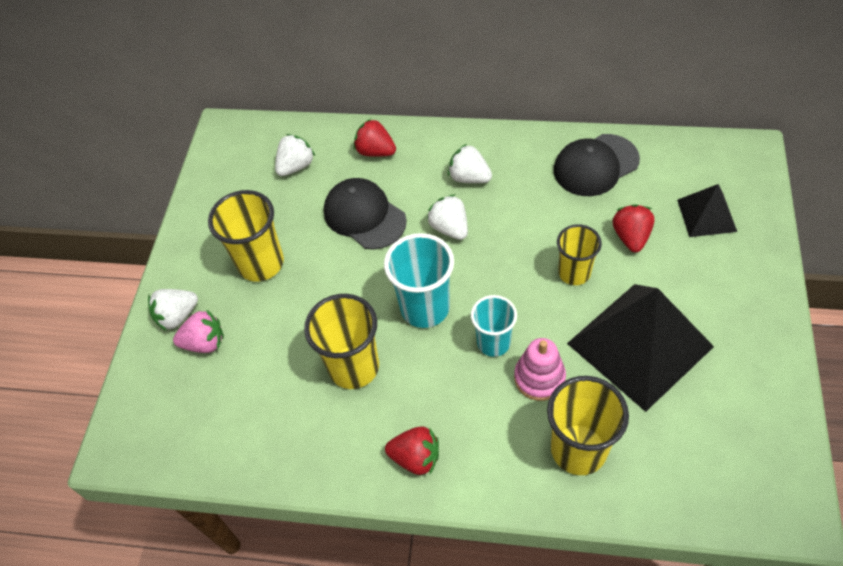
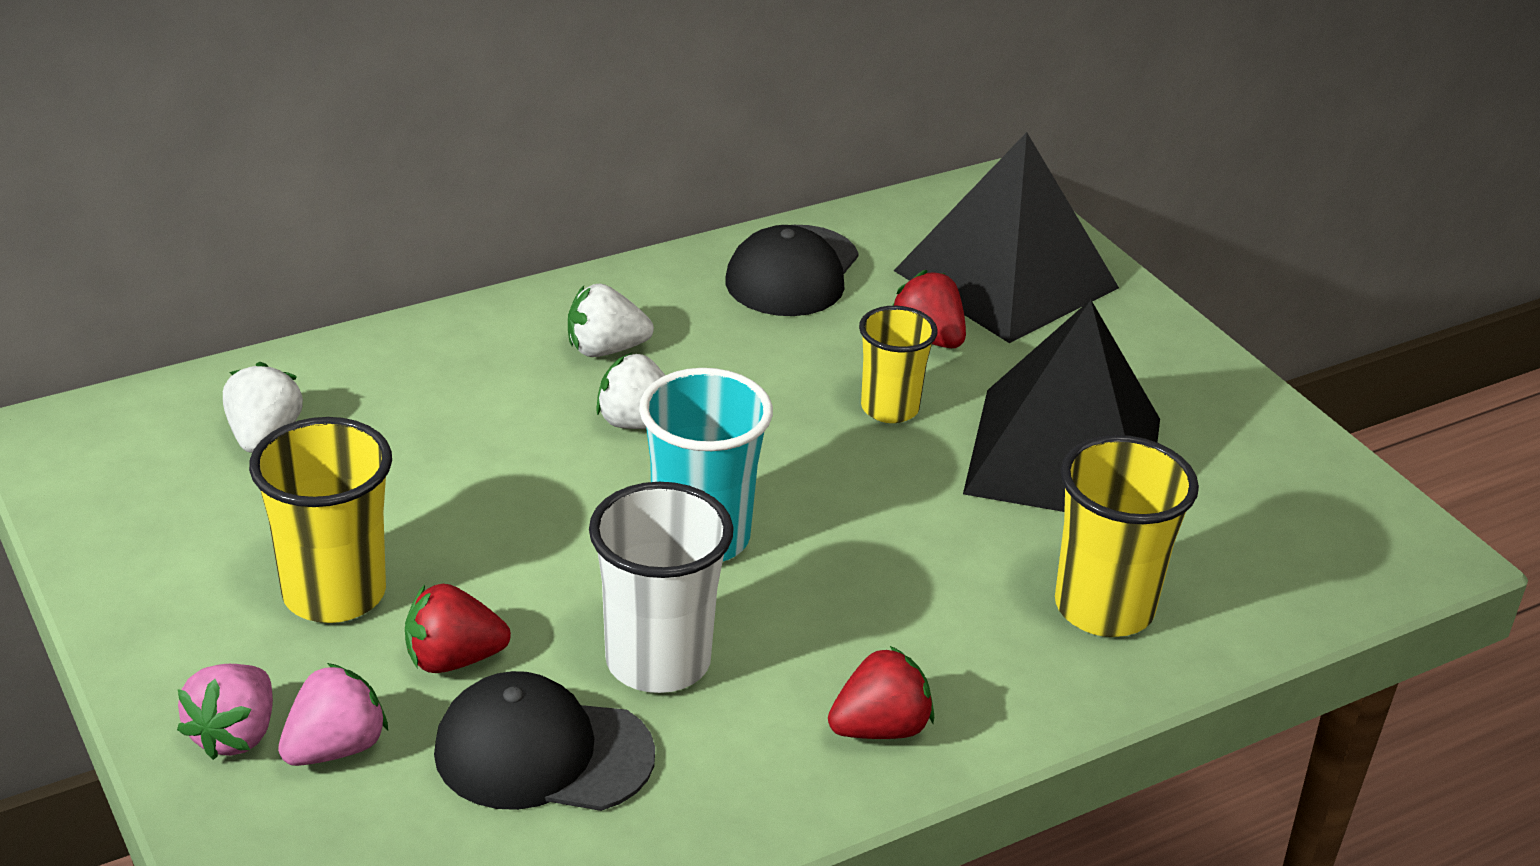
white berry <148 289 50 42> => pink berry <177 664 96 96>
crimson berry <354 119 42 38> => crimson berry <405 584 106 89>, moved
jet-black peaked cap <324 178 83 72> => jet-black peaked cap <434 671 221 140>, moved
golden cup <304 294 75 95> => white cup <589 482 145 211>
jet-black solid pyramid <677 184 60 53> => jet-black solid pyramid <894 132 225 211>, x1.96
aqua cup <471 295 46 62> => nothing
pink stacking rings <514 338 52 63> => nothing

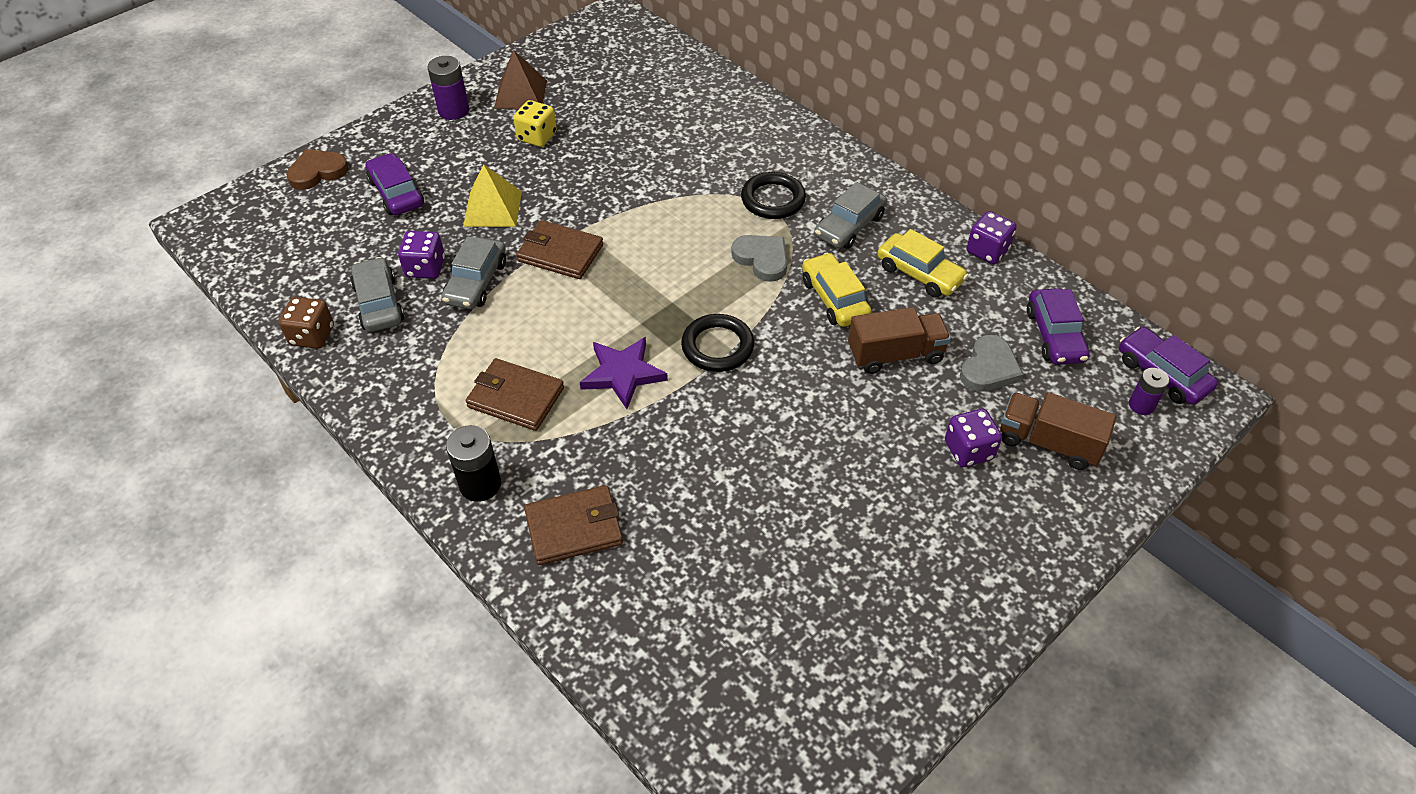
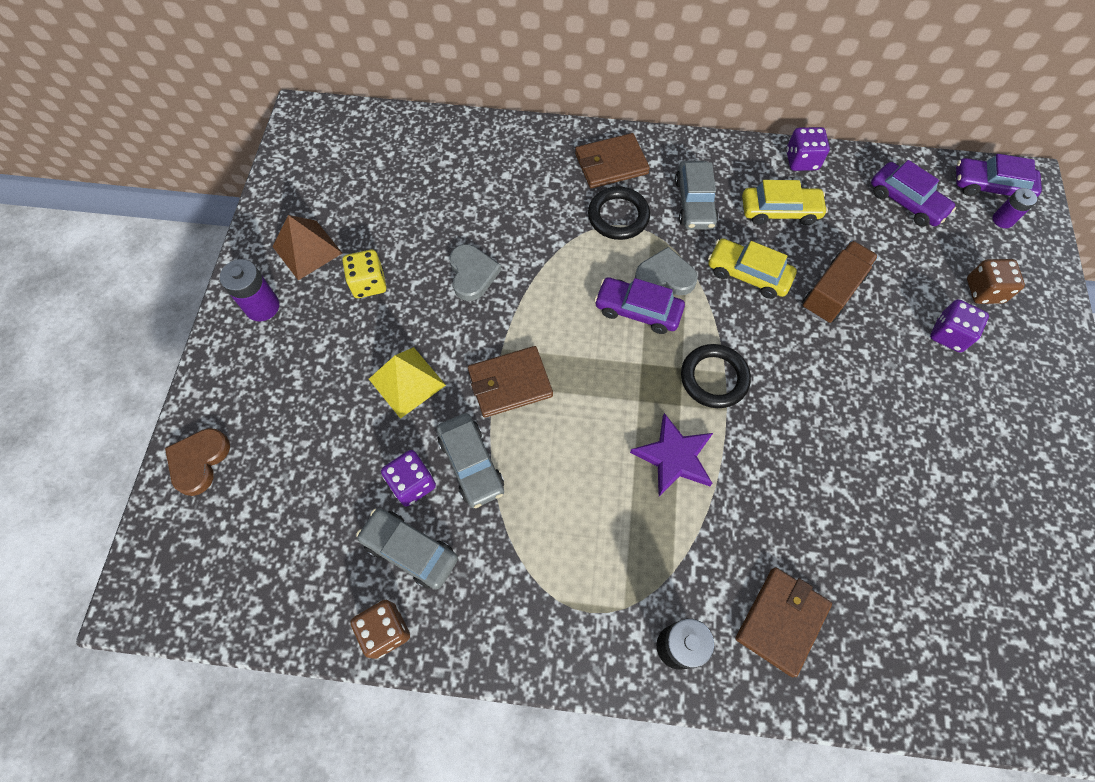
gray heart shape <960 335 64 57> => gray heart shape <449 244 52 57>, moved
brown wallet <466 358 98 73> => brown wallet <575 133 75 55>, moved
violet car <366 153 58 62> => violet car <594 277 91 57>, moved
brown lorry <1000 392 116 78> => brown dice <967 259 58 45>

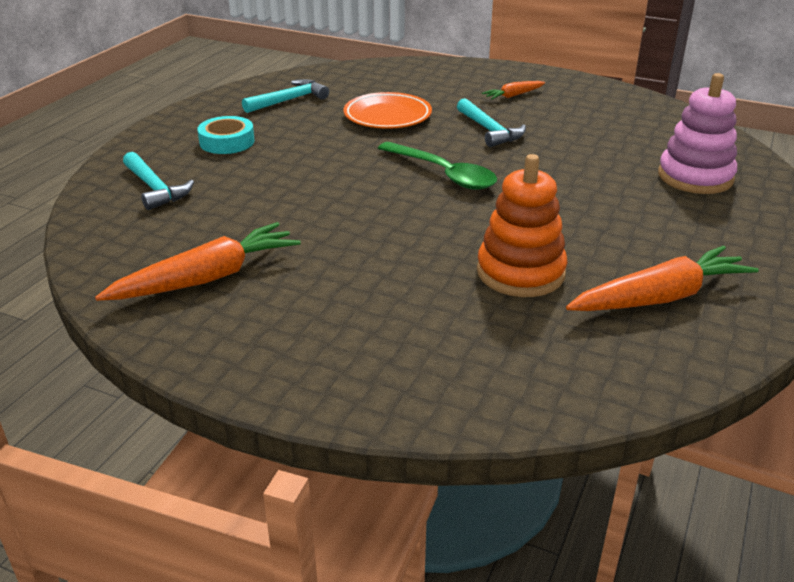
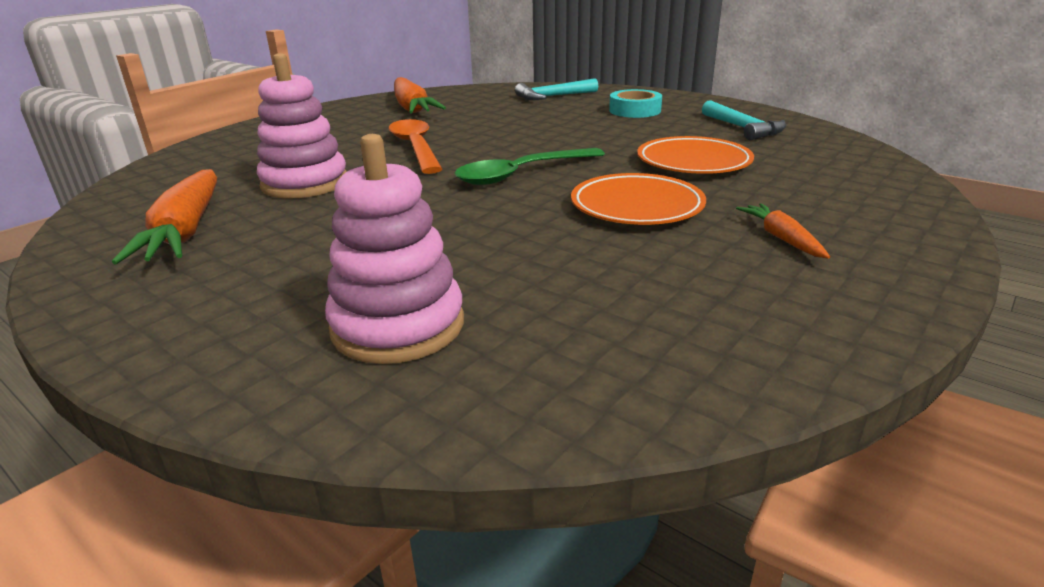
bright orange stacking rings <477 154 91 143> => pink stacking rings <257 53 90 146>
nothing => bright orange spoon <389 119 53 55>
aqua claw hammer <457 98 69 49> => bright orange dinner plate <571 173 135 52>

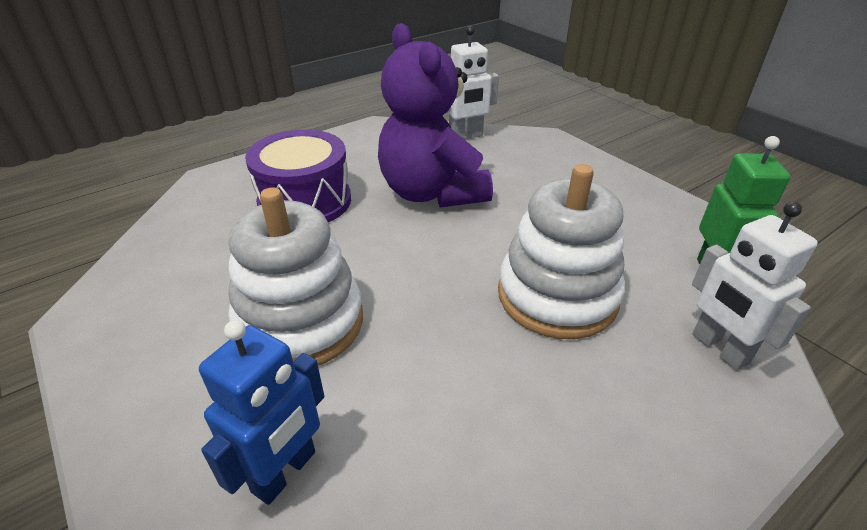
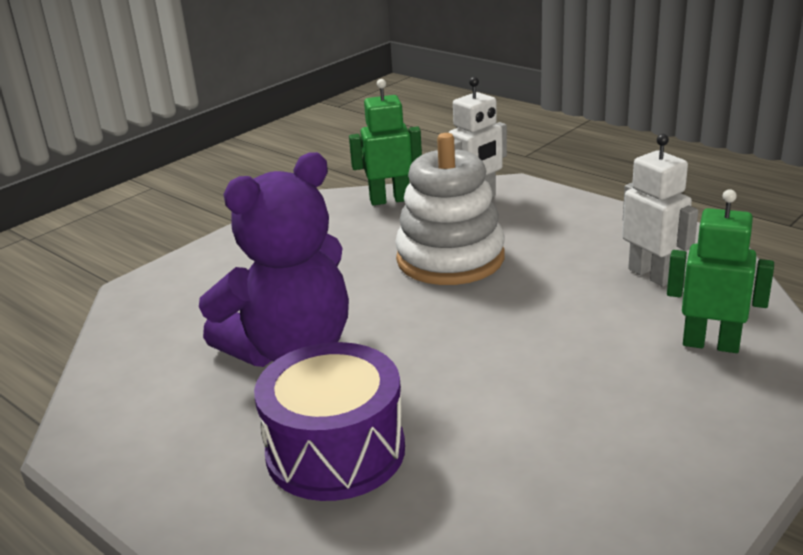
white robot <446 26 53 113> => white robot <622 134 76 153>, moved
royal blue robot <199 320 125 185> => leaf-green robot <667 189 107 164>
white stacking rings <228 187 135 179> => nothing

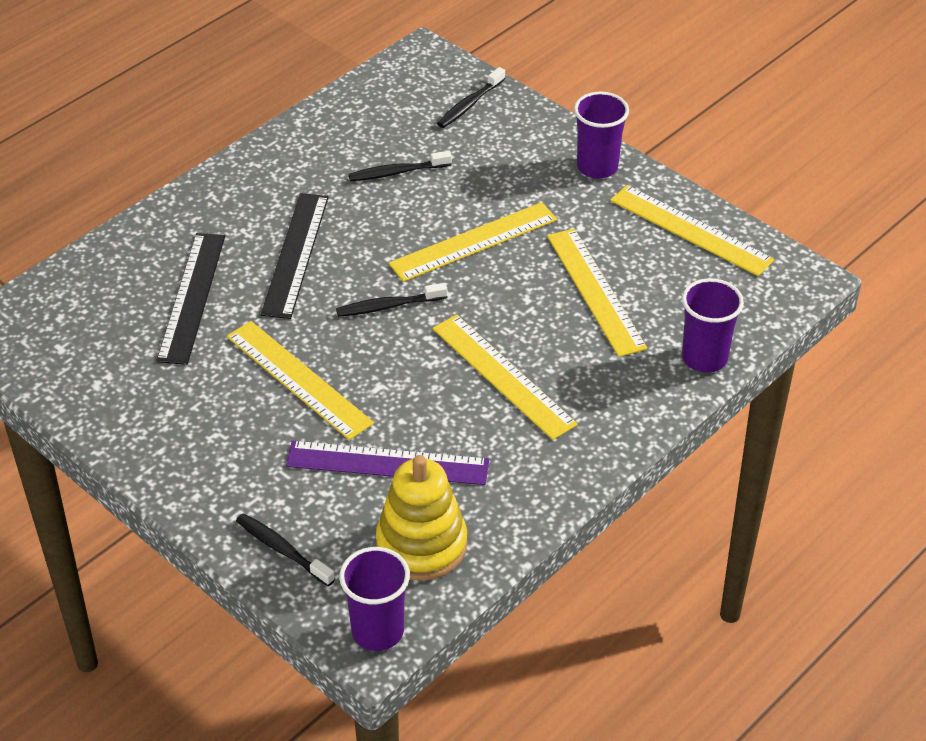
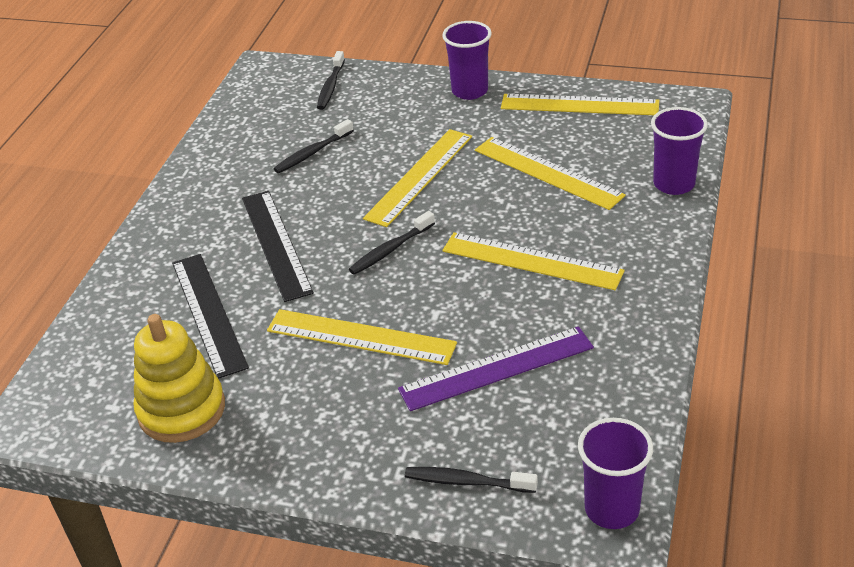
golden stacking rings <376 455 91 126> => golden stacking rings <134 314 91 129>, moved

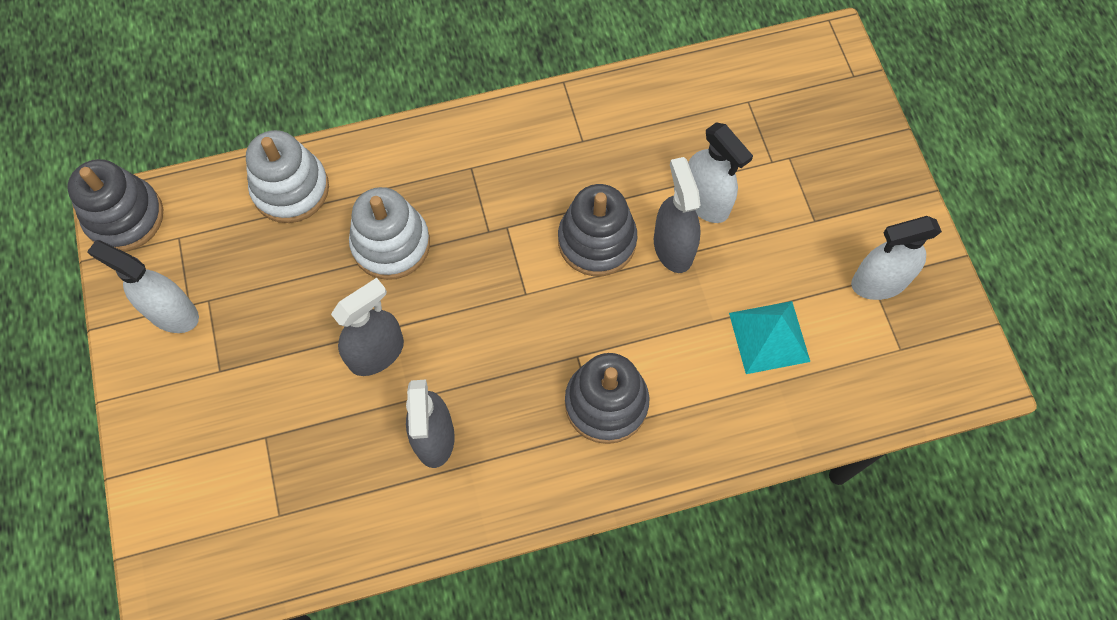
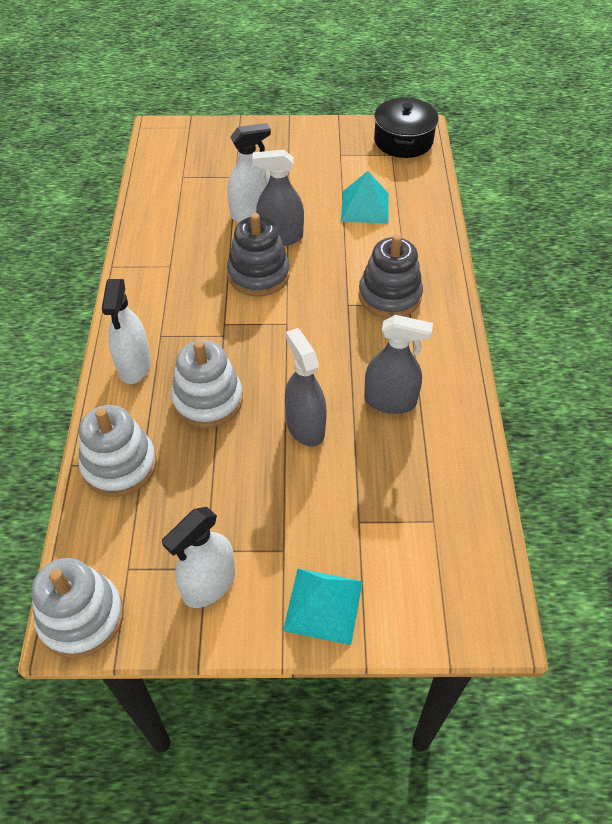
gray stacking rings <67 159 96 92> => white stacking rings <32 558 92 101>
white spray cleaner <851 216 91 84> => white spray cleaner <102 279 49 105>, moved
nothing => aqua solid pyramid <283 569 80 76>
nothing => jet-black stockpot <374 97 65 61>

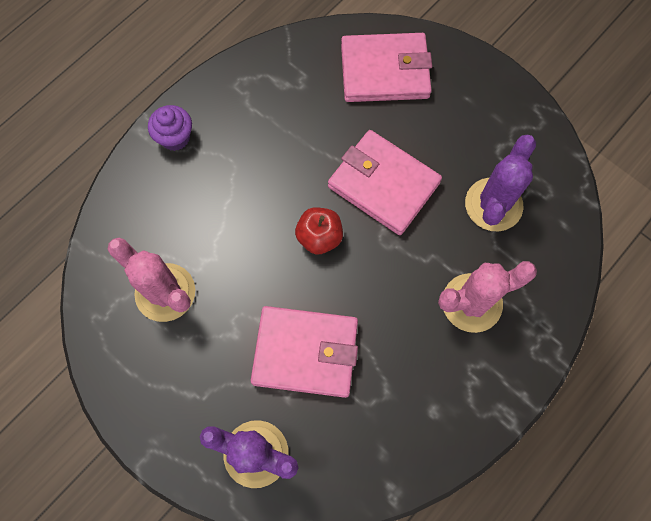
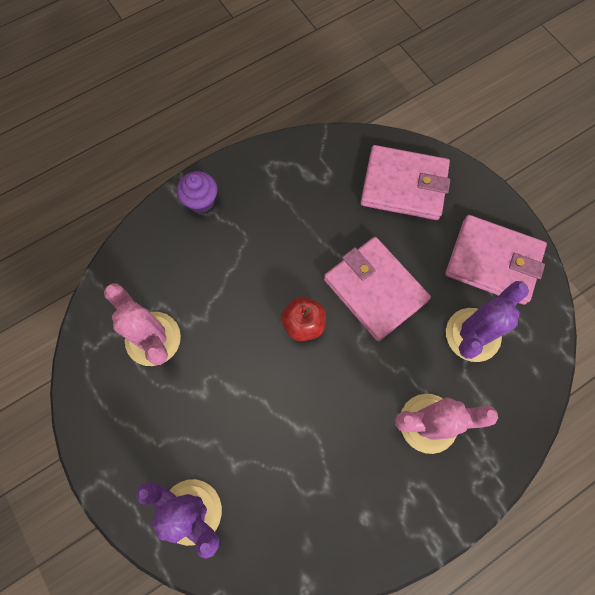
pink wallet <251 306 107 92> => pink wallet <445 215 102 90>, moved

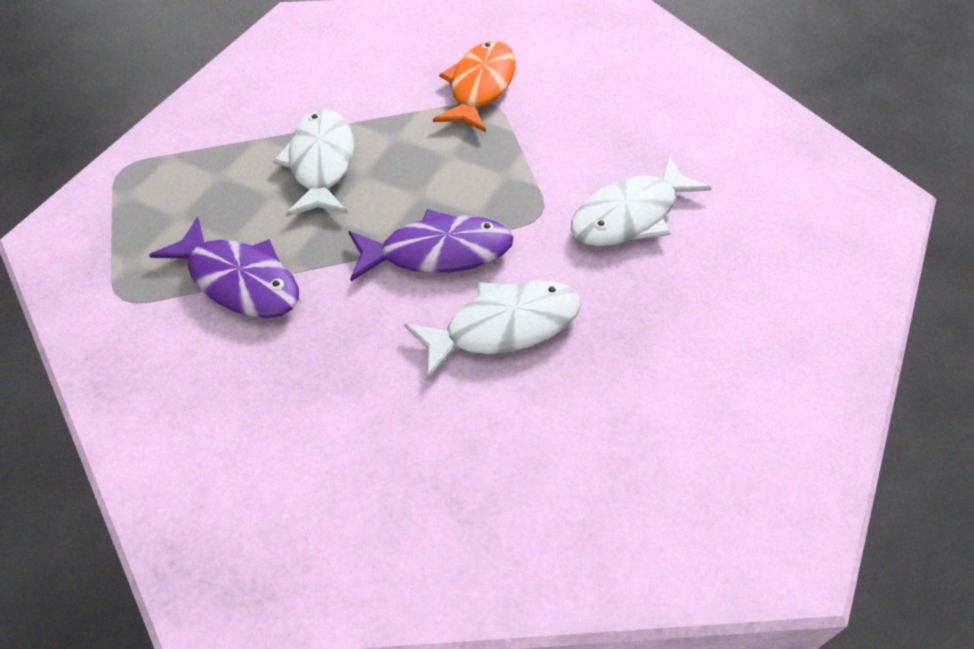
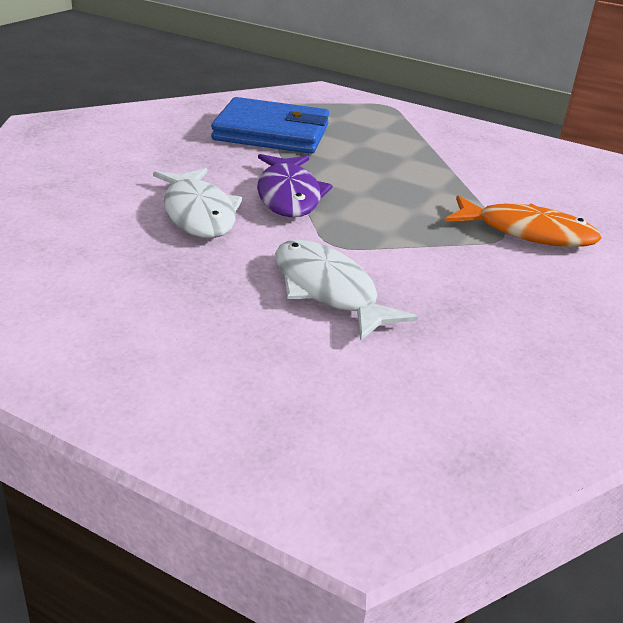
violet fish figure <149 217 150 101> => royal blue wallet <211 97 118 57>
white fish figure <273 109 81 108> => nothing

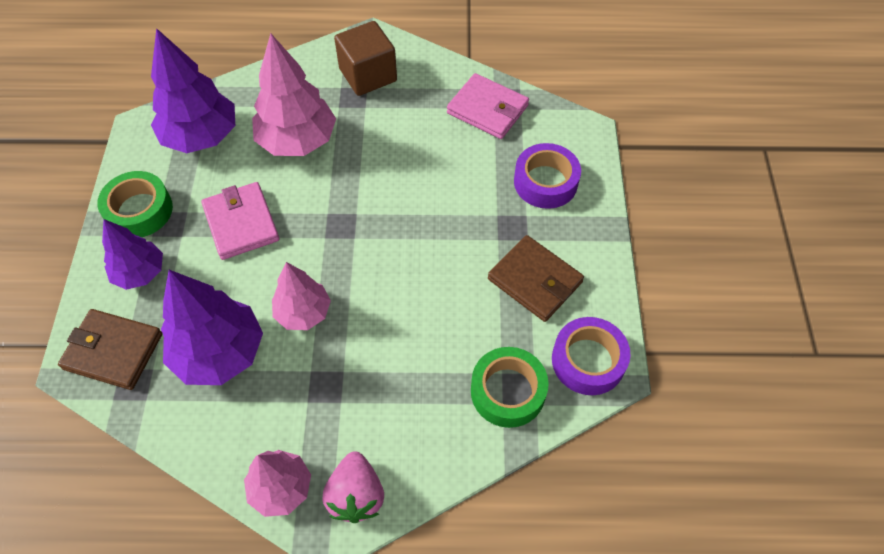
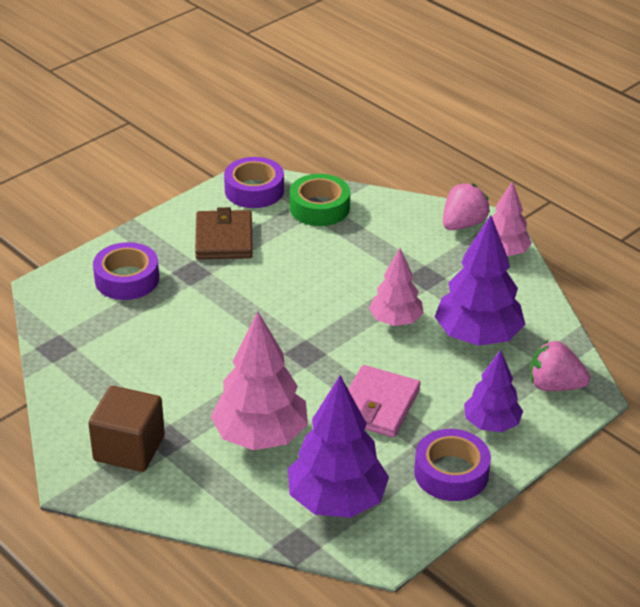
leaf-green roll of tape <97 171 76 66> => violet roll of tape <414 429 77 72>
brown wallet <58 309 104 81> => pink berry <530 341 60 50>
pink wallet <447 73 82 66> => nothing

